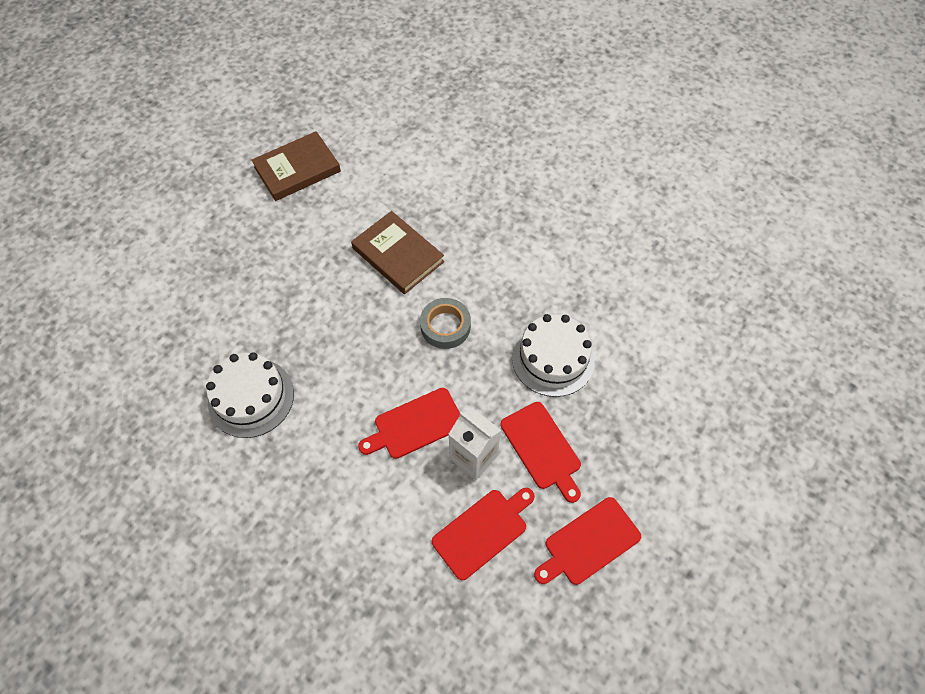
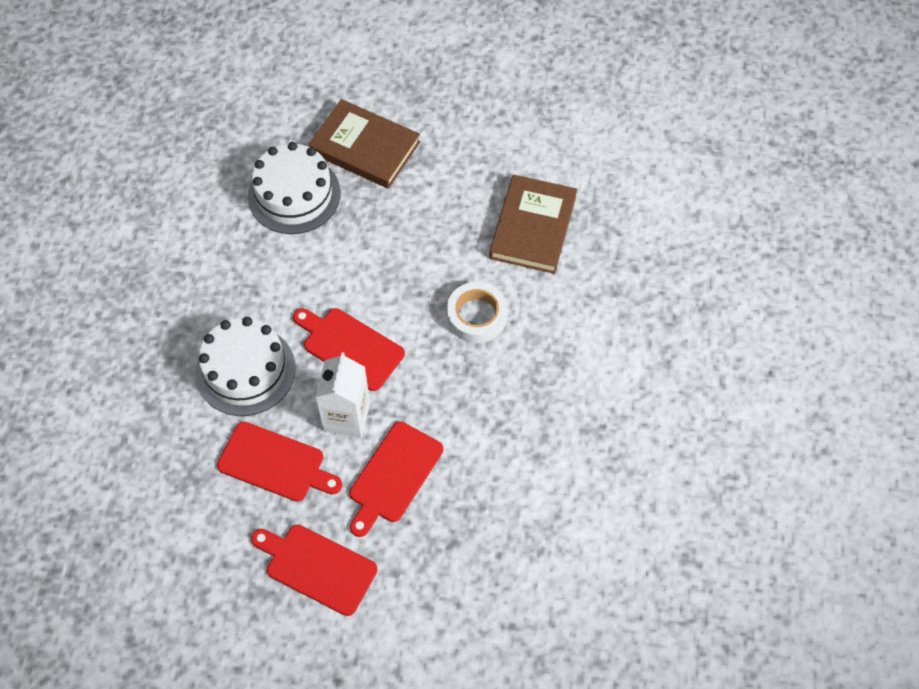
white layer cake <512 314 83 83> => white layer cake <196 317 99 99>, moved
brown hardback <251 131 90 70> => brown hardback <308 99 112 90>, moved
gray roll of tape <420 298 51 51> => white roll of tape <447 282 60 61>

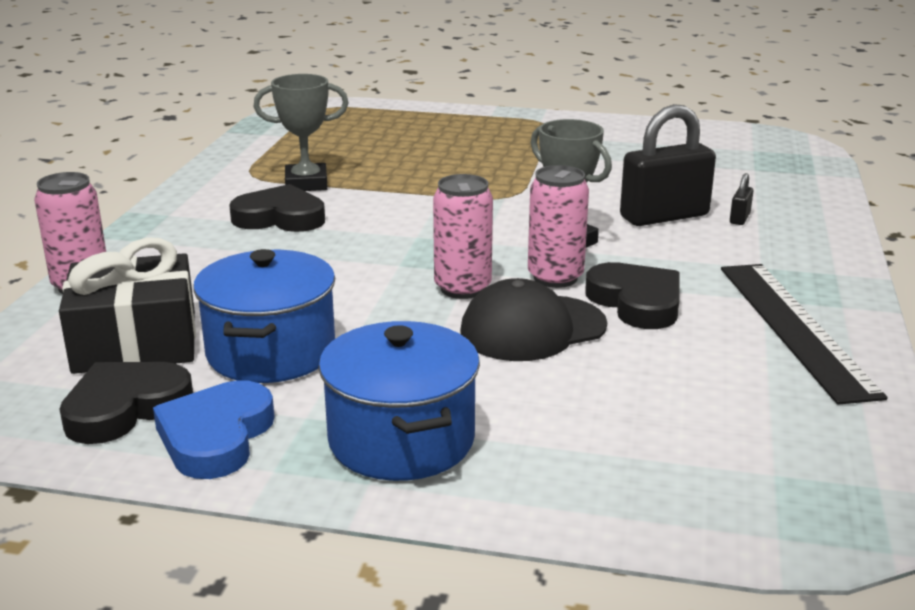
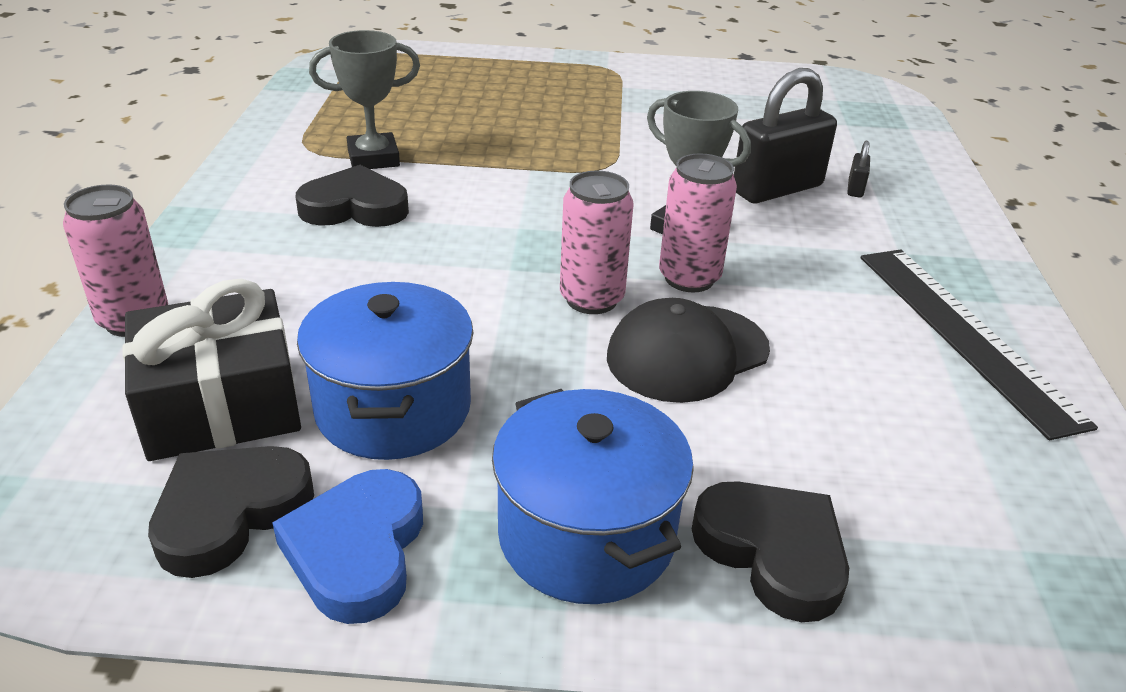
jet-black heart shape <585 262 95 67> => jet-black heart shape <692 481 157 141>, moved

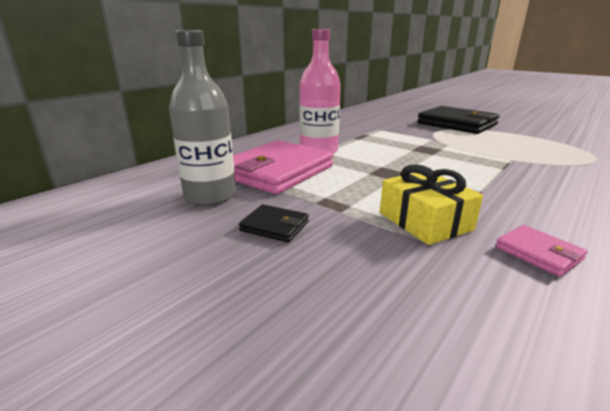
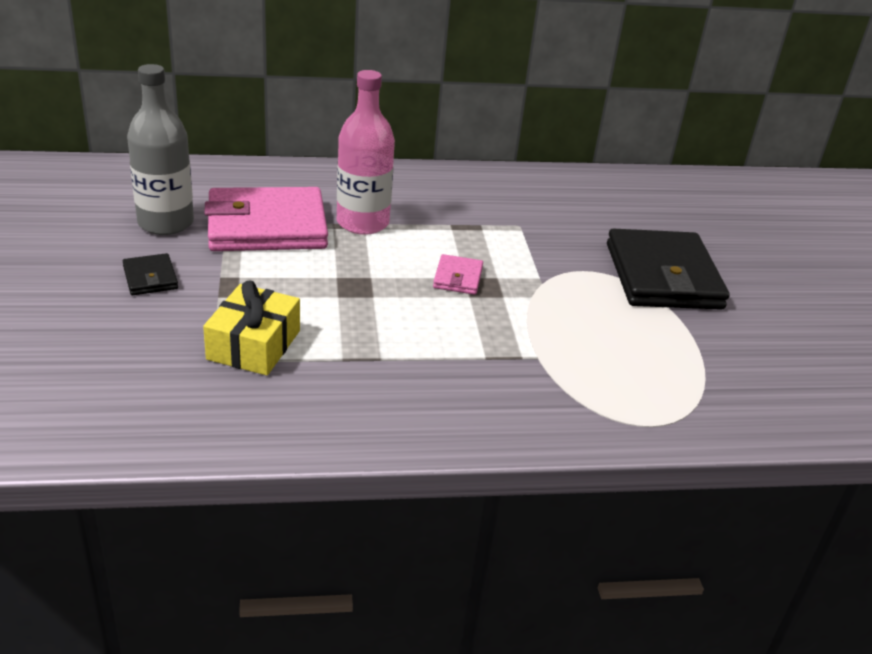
pink wallet <496 225 91 52> => pink wallet <433 254 50 41>, moved

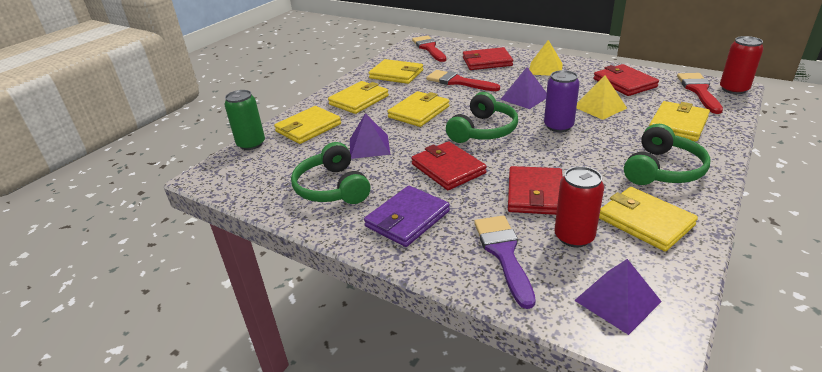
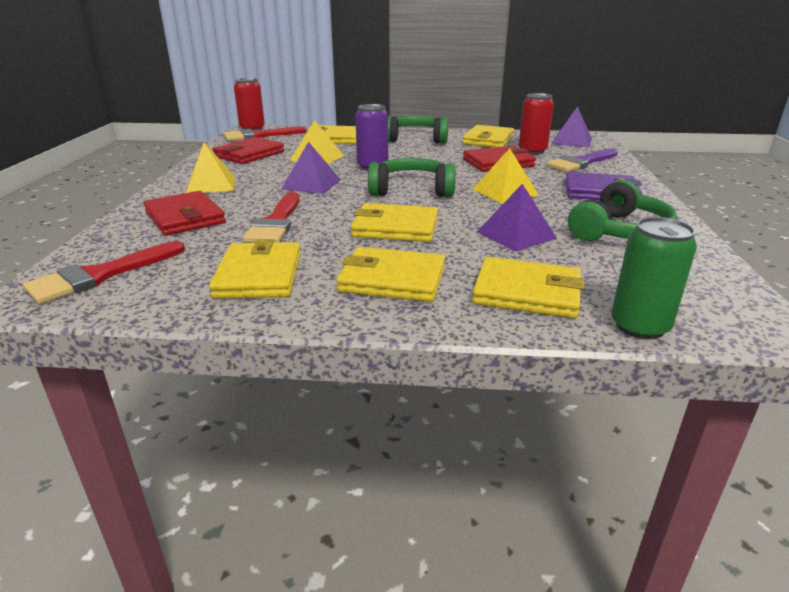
crimson wallet <411 141 76 49> => golden solid pyramid <472 148 67 55>

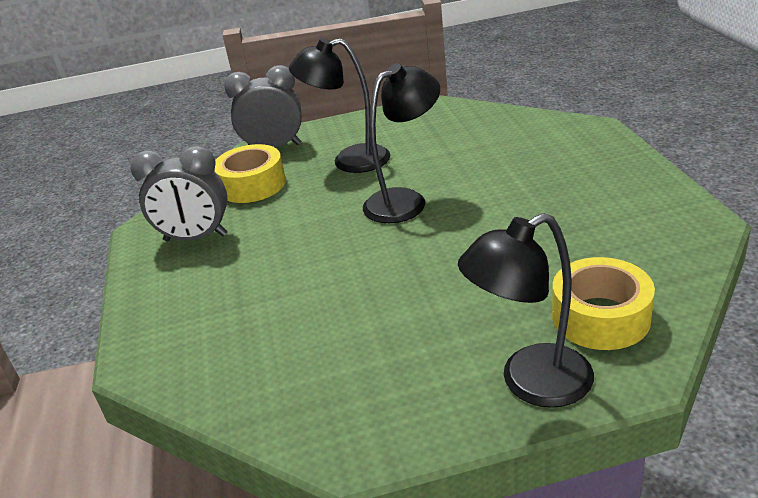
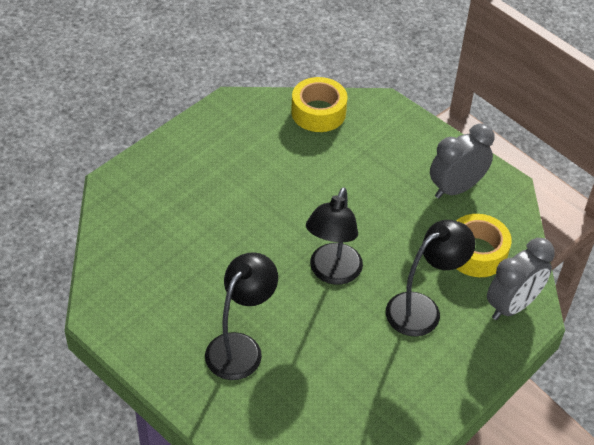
jet-black lamp <458 213 136 195> => jet-black lamp <205 252 73 128>, moved
golden roll of tape <552 257 103 93> => golden roll of tape <291 77 57 55>, moved

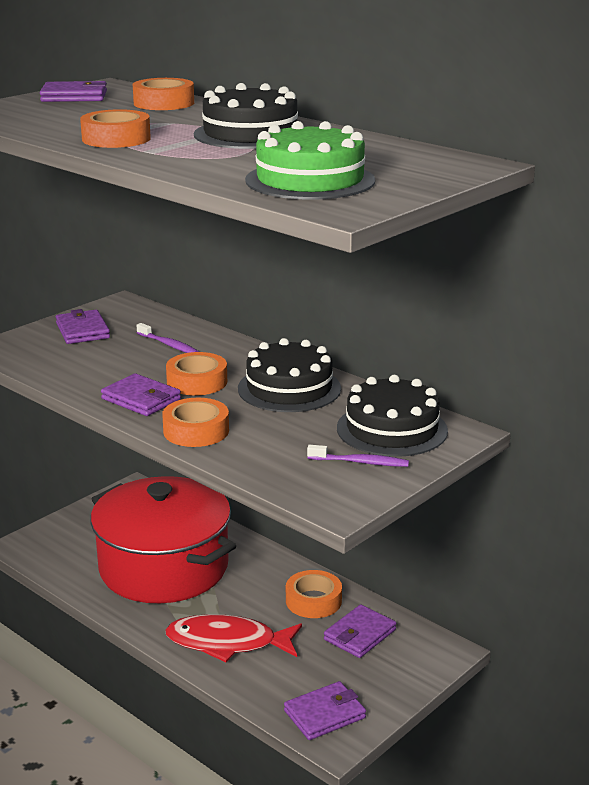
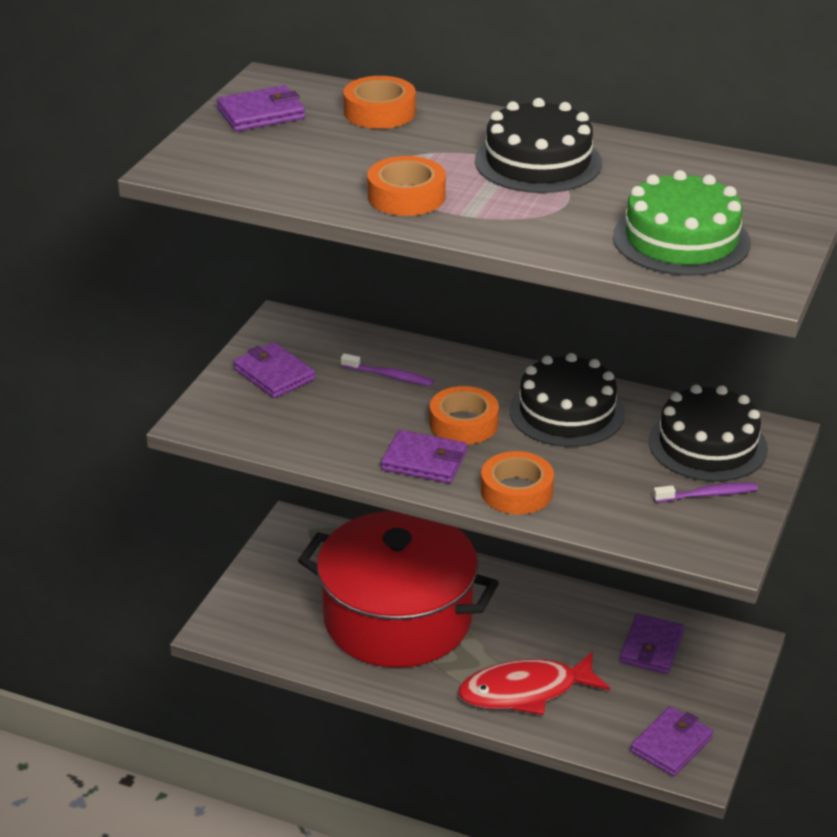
bright orange roll of tape <286 570 56 48> => nothing

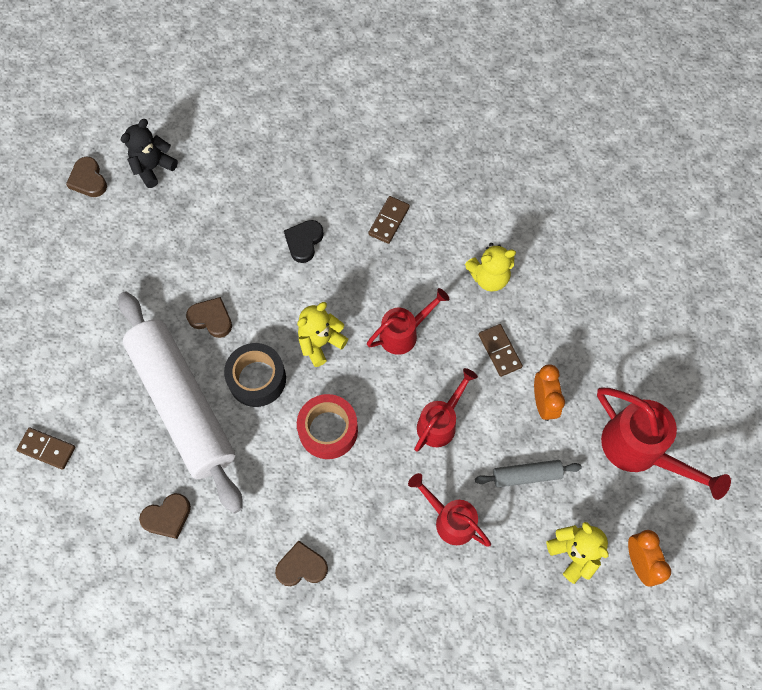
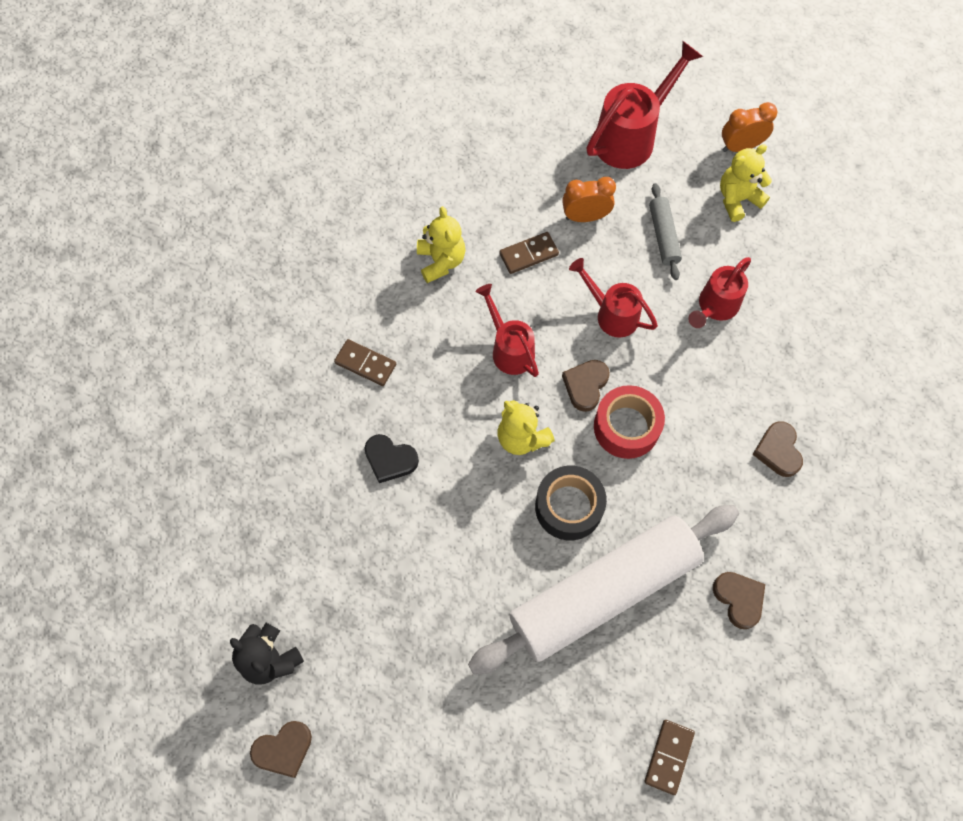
brown heart shape <186 297 46 41> => brown heart shape <562 360 48 52>, moved

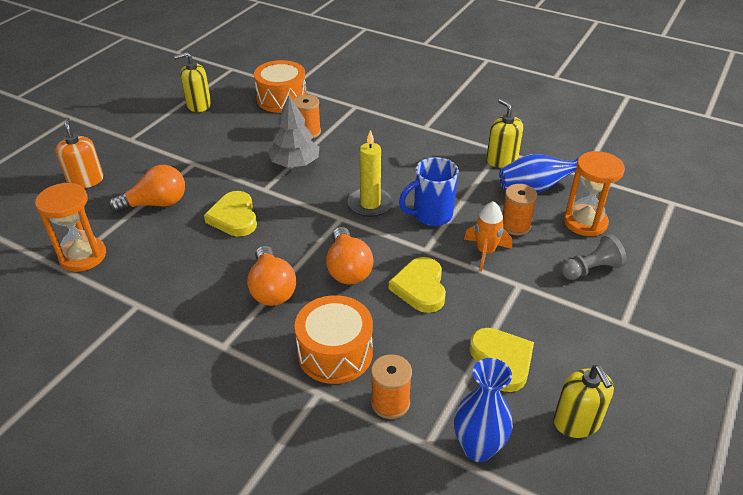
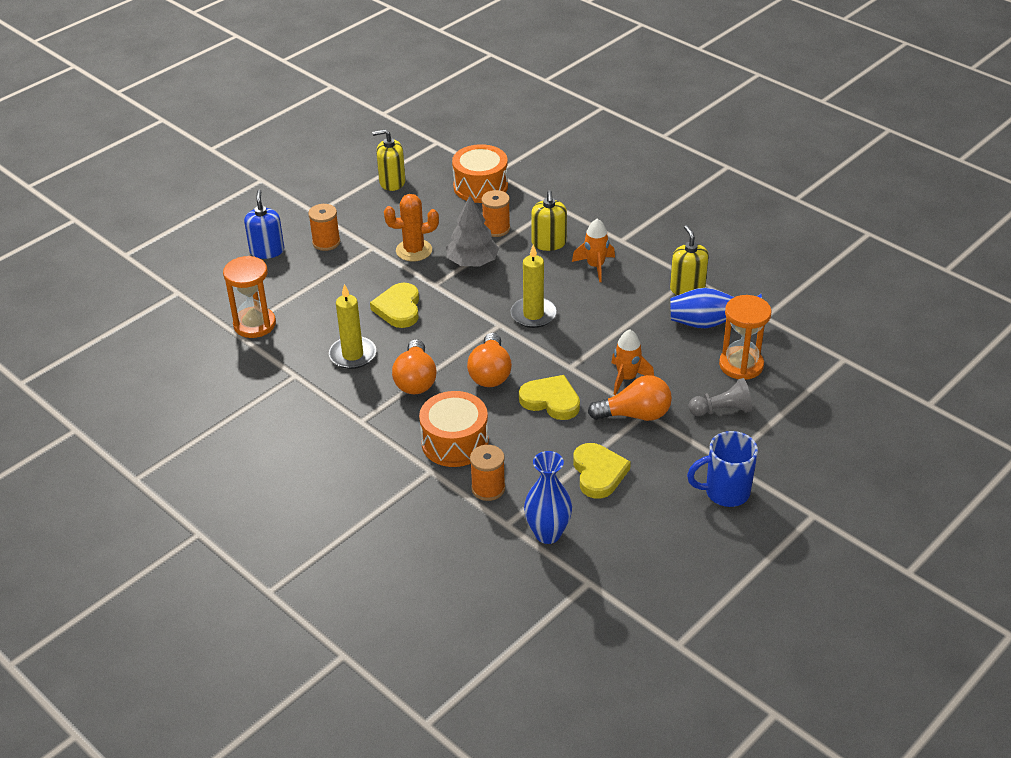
bright orange soap dispenser <55 117 48 71> => royal blue soap dispenser <244 190 40 69>
bright orange spool <502 184 35 51> => bright orange spool <308 204 32 47>, moved
nothing => golden candle <329 284 47 85>
nothing => bright orange cactus <384 194 55 68>
golden heart shape <389 257 57 56> => golden heart shape <519 375 61 45>, 105 degrees clockwise
golden soap dispenser <553 365 61 73> => golden soap dispenser <531 190 36 61>, moved
nothing => bright orange spaceship <572 219 43 63>
bright orange lightbulb <109 165 76 48> => bright orange lightbulb <588 375 84 46>, moved
royal blue coffee mug <399 157 60 69> => royal blue coffee mug <687 431 71 76>, moved

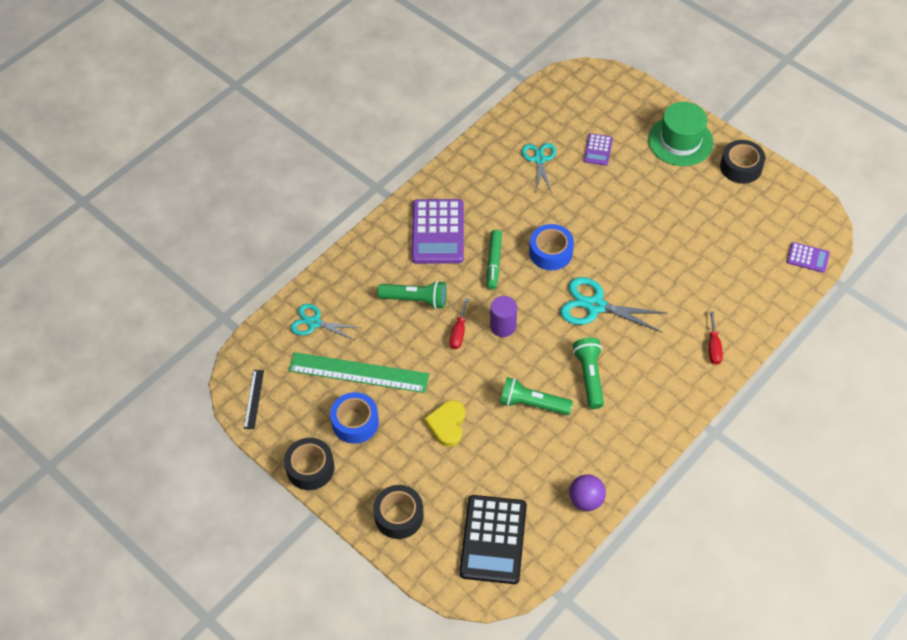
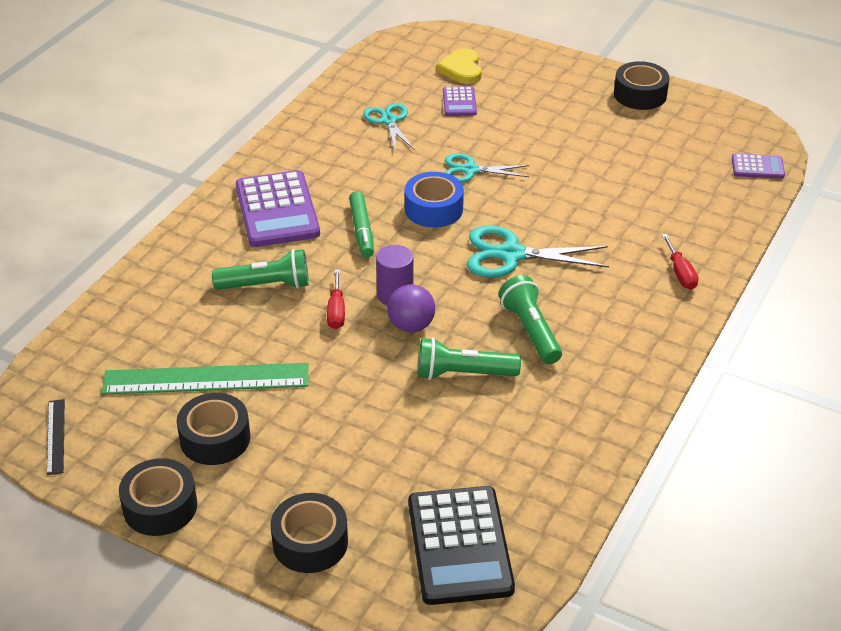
royal blue roll of tape <330 392 49 52> => jet-black roll of tape <177 393 74 72>
violet play ball <569 474 37 37> => violet play ball <387 284 48 48>, moved
golden heart shape <424 400 41 47> => golden heart shape <437 48 45 36>, moved
aqua pair of scissors <291 304 70 36> => aqua pair of scissors <444 153 85 30>, moved
leaf-green top hat <648 102 65 64> => nothing

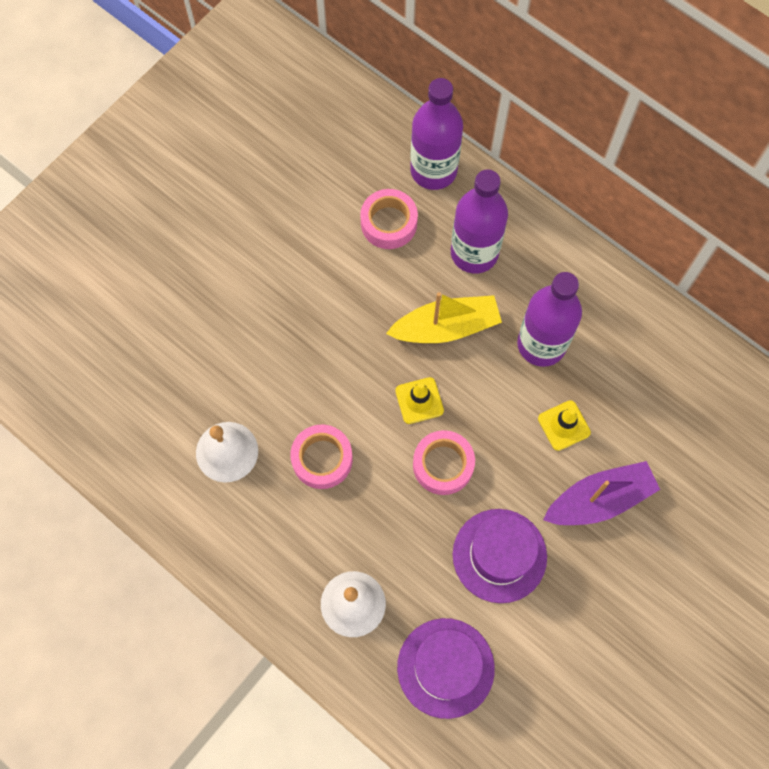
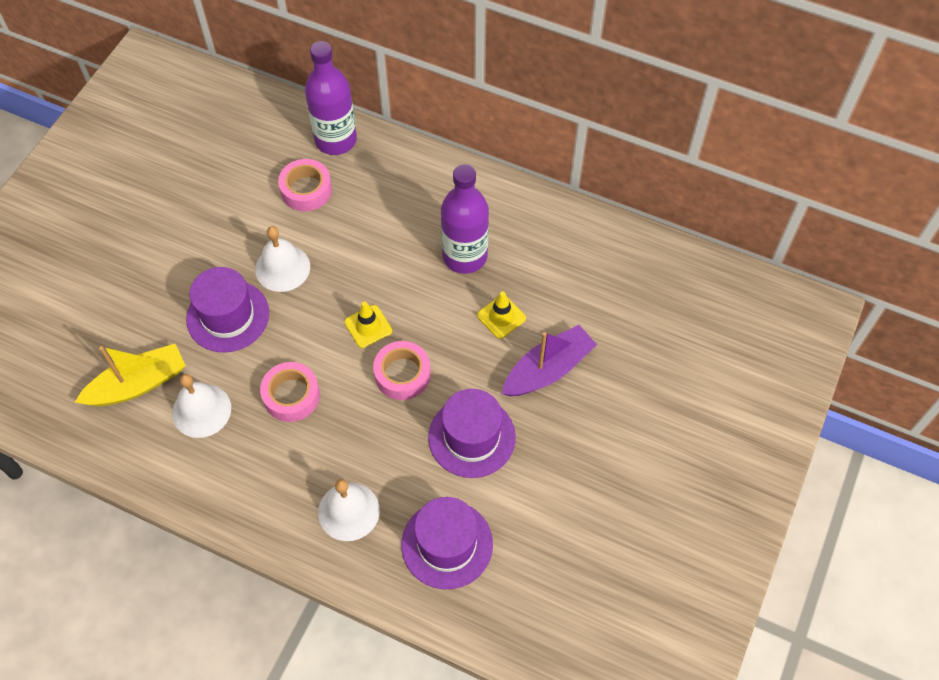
golden boat <386 292 116 51> => golden boat <75 344 111 62>, moved
nothing => violet top hat <186 267 83 85>
nothing => white school bell <255 226 55 66>
violet flask <451 169 57 105> => nothing

